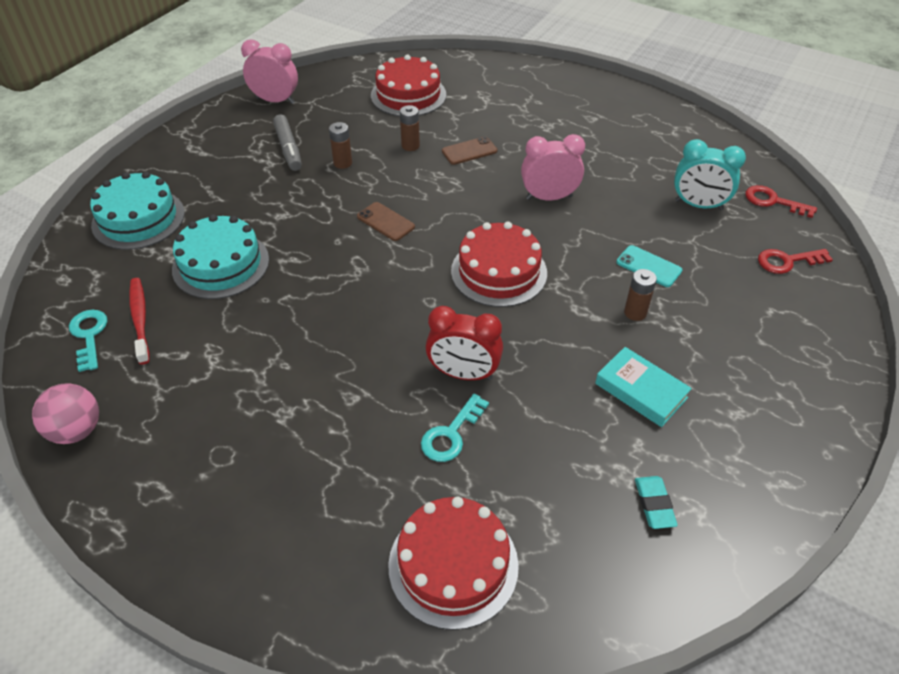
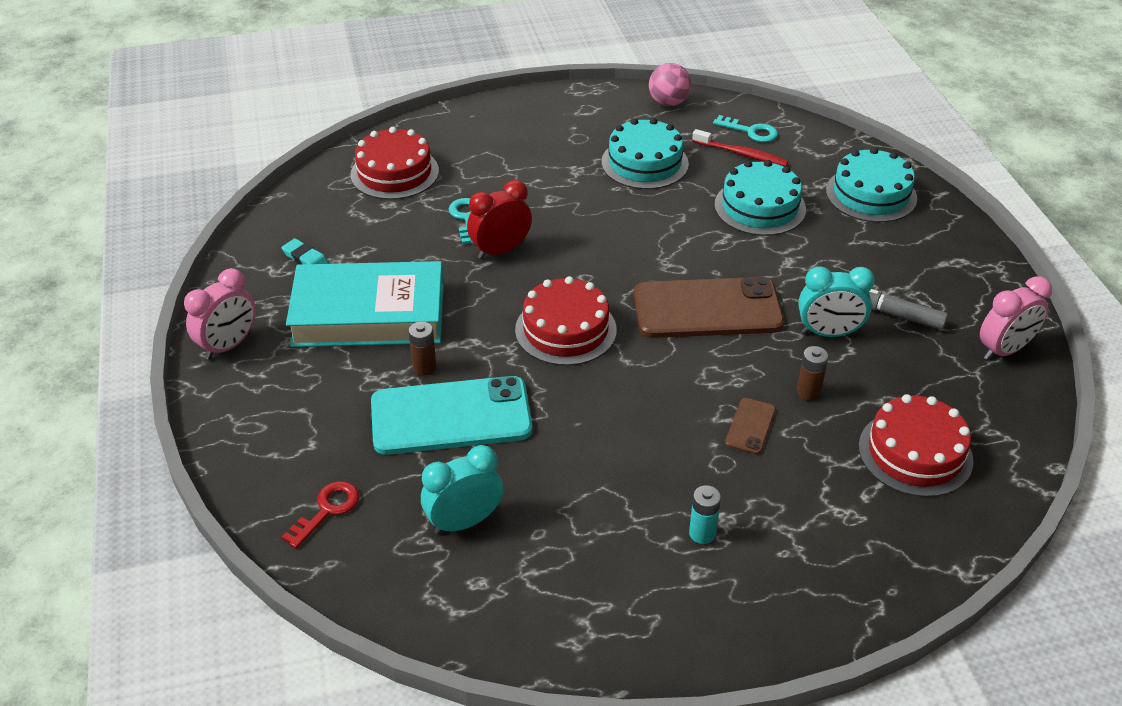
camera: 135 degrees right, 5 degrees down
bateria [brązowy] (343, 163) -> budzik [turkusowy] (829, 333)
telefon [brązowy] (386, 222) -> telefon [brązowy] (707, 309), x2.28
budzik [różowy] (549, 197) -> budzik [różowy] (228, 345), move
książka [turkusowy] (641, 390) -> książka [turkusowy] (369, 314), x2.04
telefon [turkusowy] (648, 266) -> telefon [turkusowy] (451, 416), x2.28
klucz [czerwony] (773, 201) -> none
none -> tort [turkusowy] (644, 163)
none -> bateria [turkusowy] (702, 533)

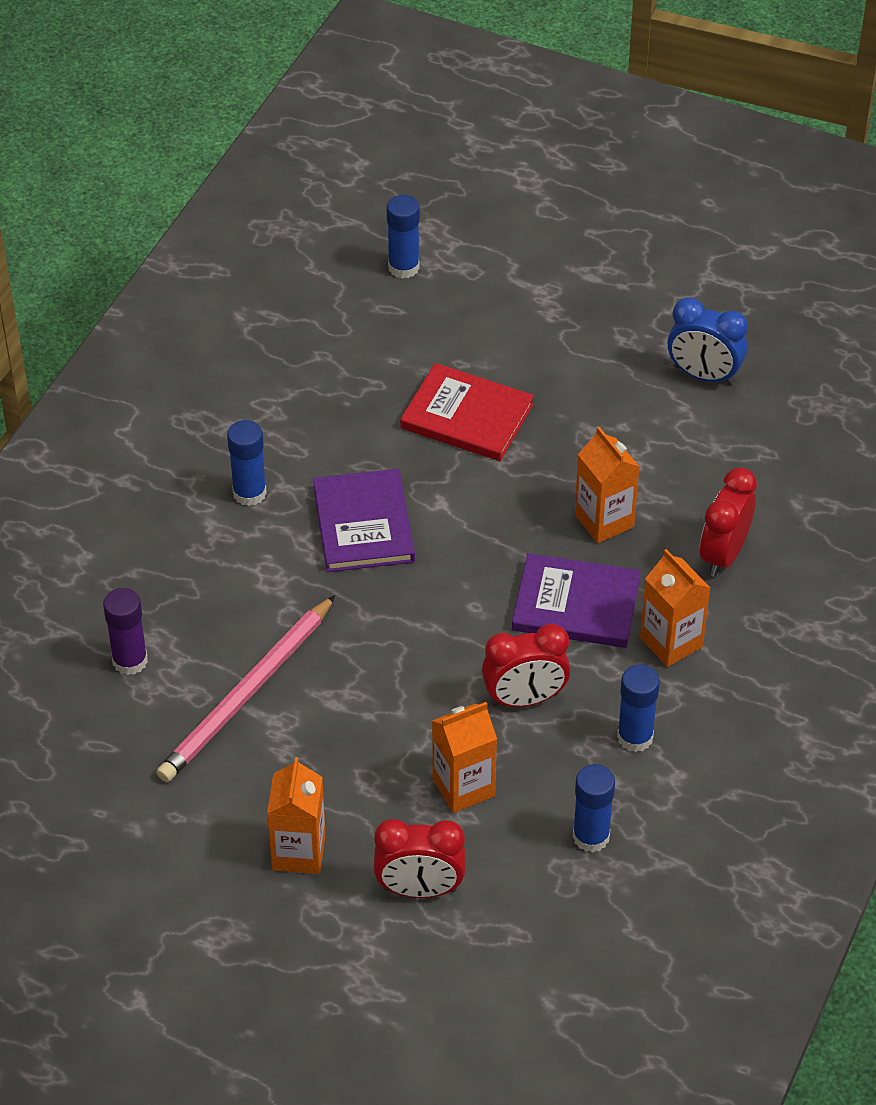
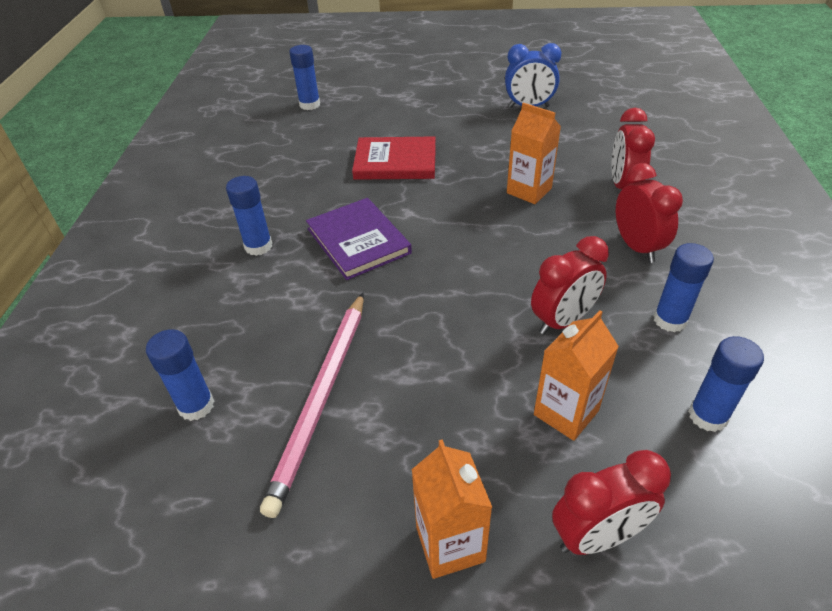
camera: 20 degrees left, 5 degrees down
klej w sztyfcie [fioletowy] (130, 661) -> klej w sztyfcie [niebieski] (196, 406)
książka [fioletowy] (576, 605) -> none
karton mleka [pomarańczowy] (671, 642) -> budzik [czerwony] (636, 247)

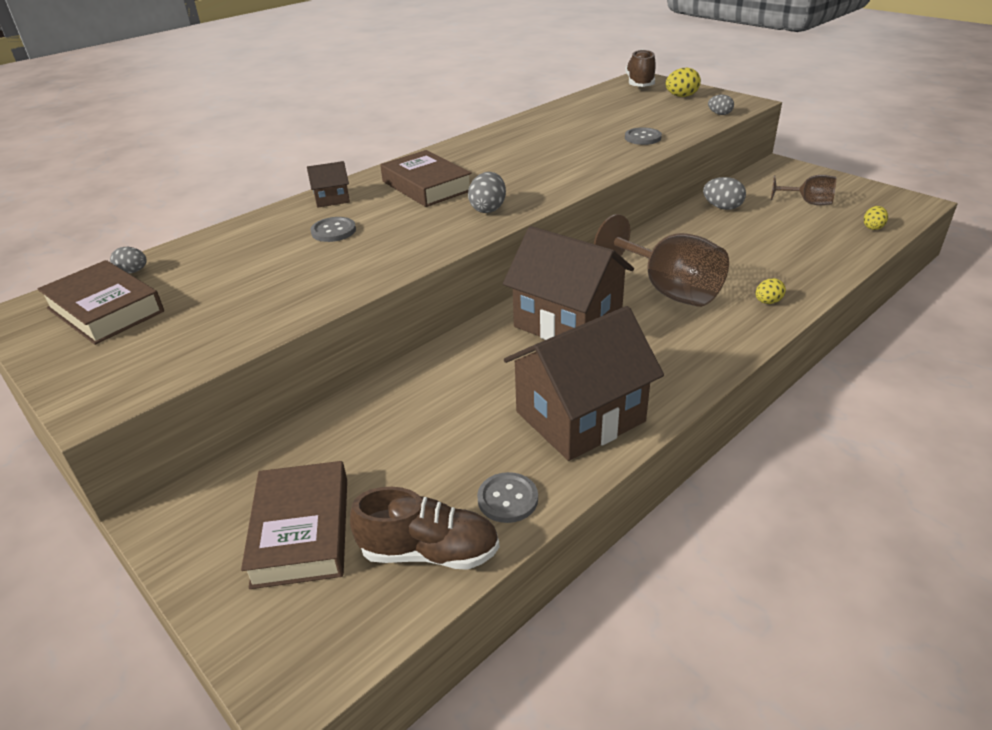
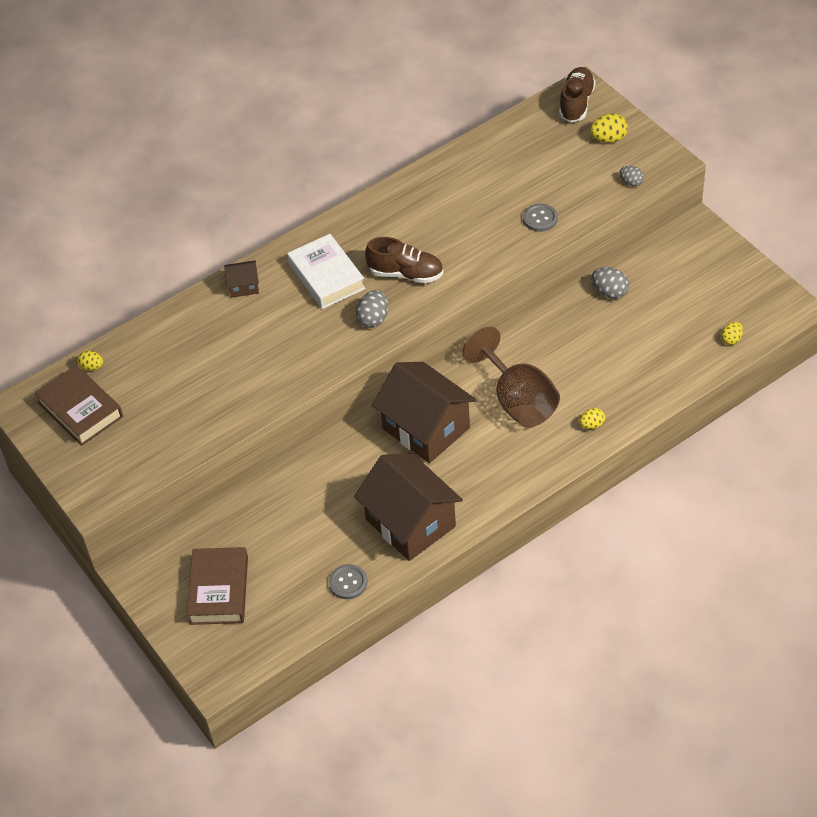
camera: 10 degrees right, 15 degrees up
jajko [szary] (133, 271) -> jajko [żółty] (92, 367)
guzik [szary] (333, 231) -> none
but [brązowy] (429, 552) -> but [brązowy] (406, 273), move
książka [brązowy] (426, 186) -> książka [biały] (326, 276)
domek [brązowy] (580, 416) -> domek [brązowy] (410, 523), 75 degrees clockwise
kielich [brązowy] (808, 203) -> none

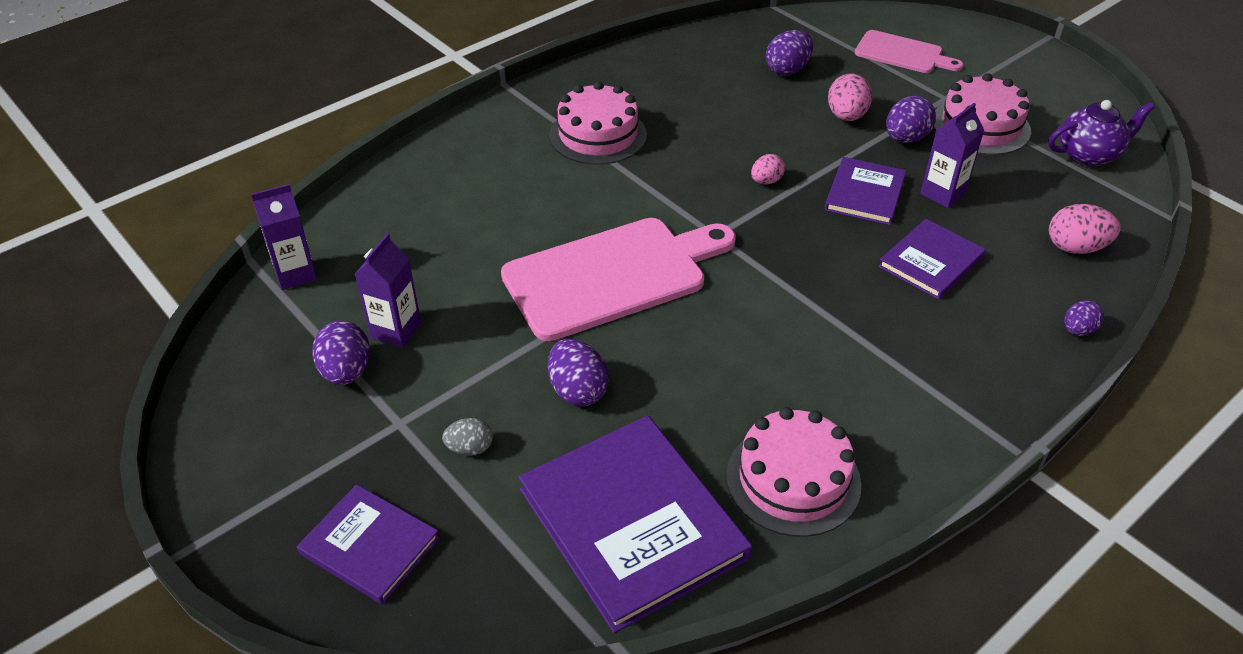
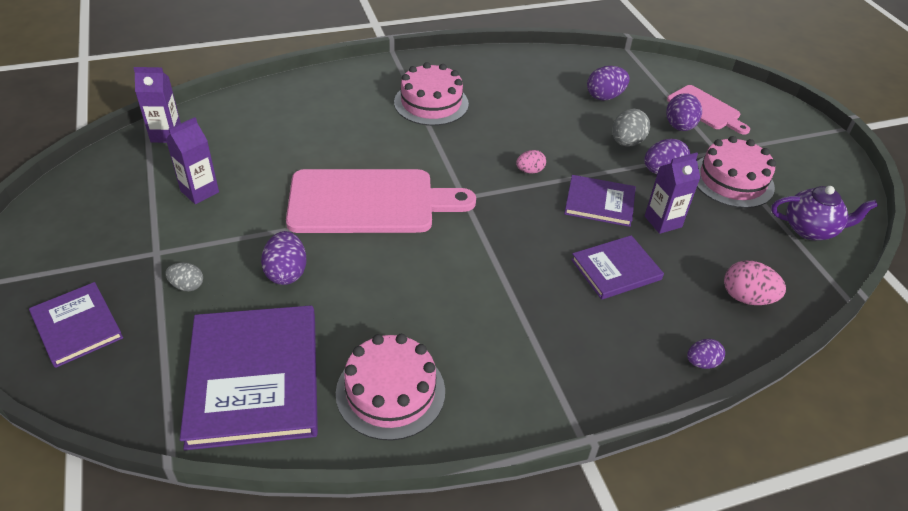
camera: 20 degrees right, 0 degrees up
jajko [fioletowy] (346, 372) -> jajko [fioletowy] (679, 127), move
książka [fioletowy] (864, 194) -> książka [fioletowy] (599, 203), 60 degrees clockwise
jajko [różowy] (846, 116) -> jajko [szary] (626, 142)

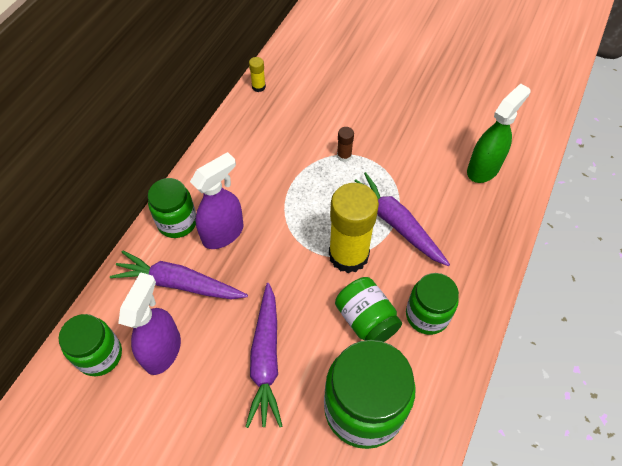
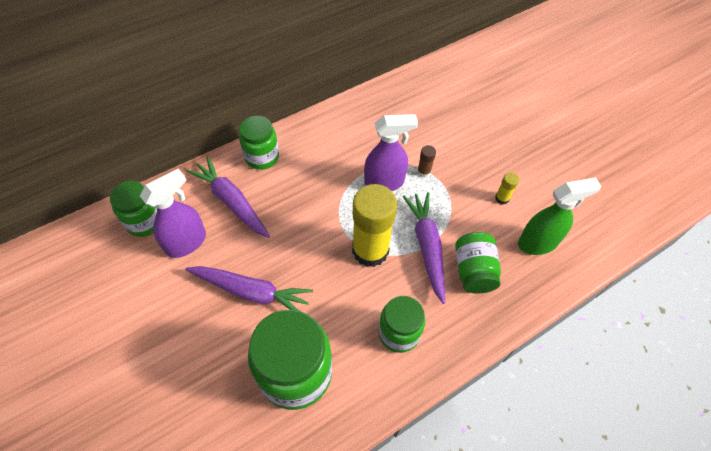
camera: 30 degrees right, 0 degrees up
spryskiwacz [fioletowy] (223, 233) -> spryskiwacz [fioletowy] (384, 182), move
marchewka [fioletowy] (266, 359) -> marchewka [fioletowy] (251, 292), 105 degrees counterclockwise
klej w sztyfcie [żółty] (258, 87) -> klej w sztyfcie [żółty] (502, 198), move
słoik [zielony] (366, 320) -> słoik [zielony] (473, 271), move

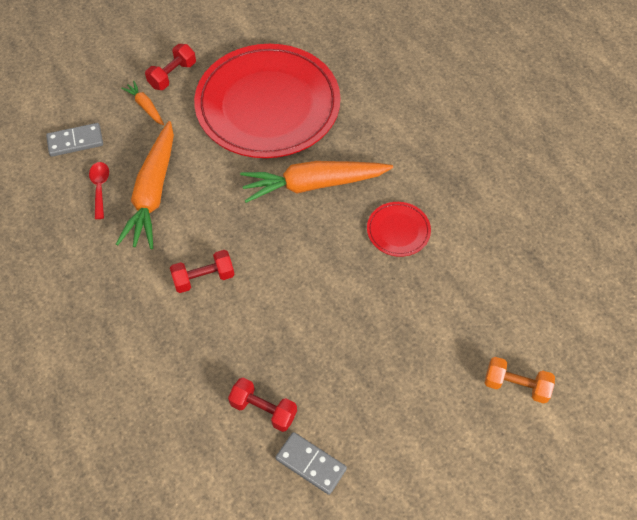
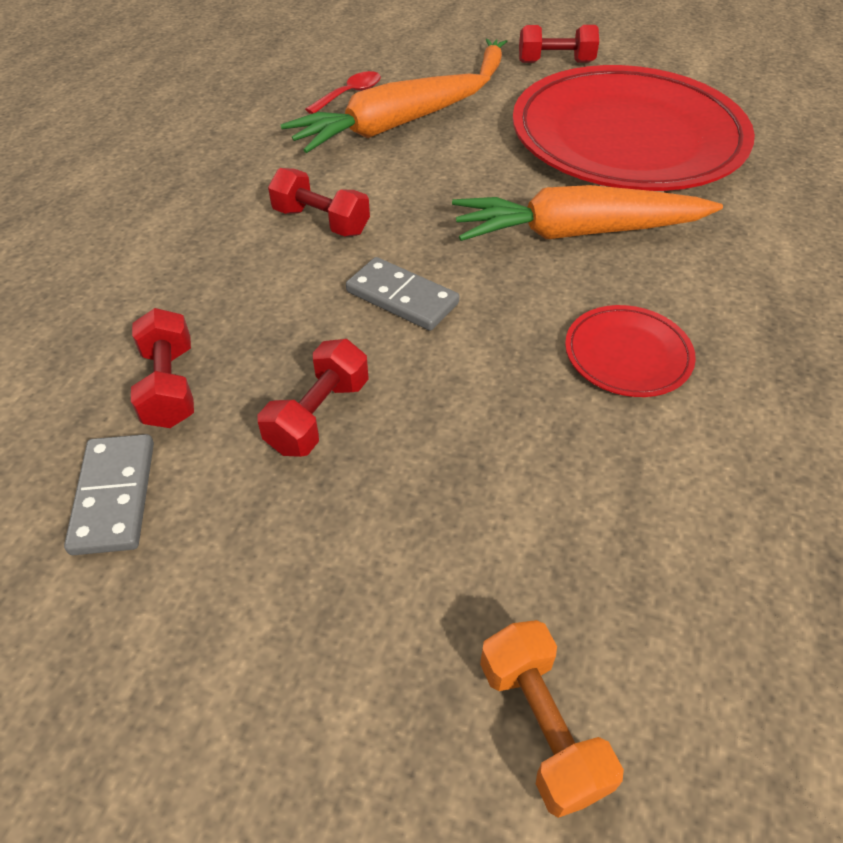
camera: 50 degrees right, 10 degrees down
kostka domina [szary] (75, 141) -> kostka domina [szary] (402, 298), move
marchewka [pomarańczowy] (313, 184) -> marchewka [pomarańczowy] (578, 233), 45 degrees counterclockwise
none -> hantel [czerwony] (318, 415)

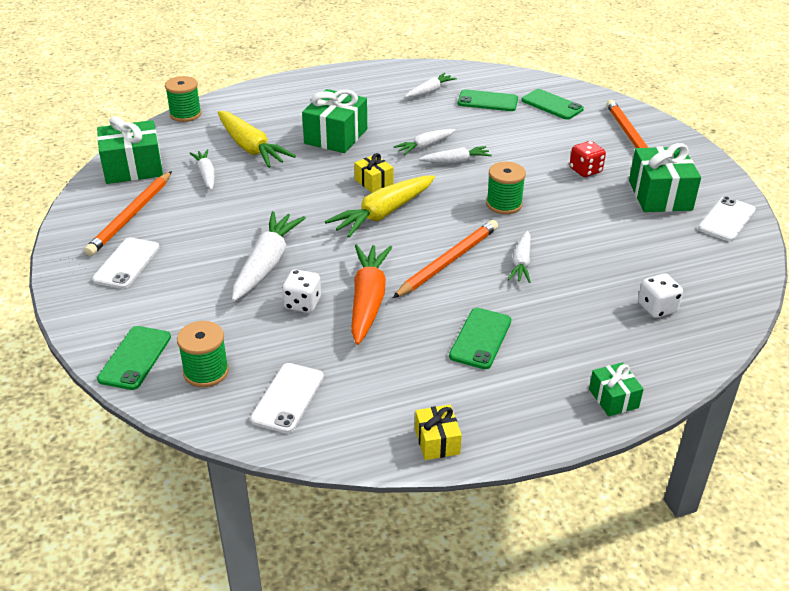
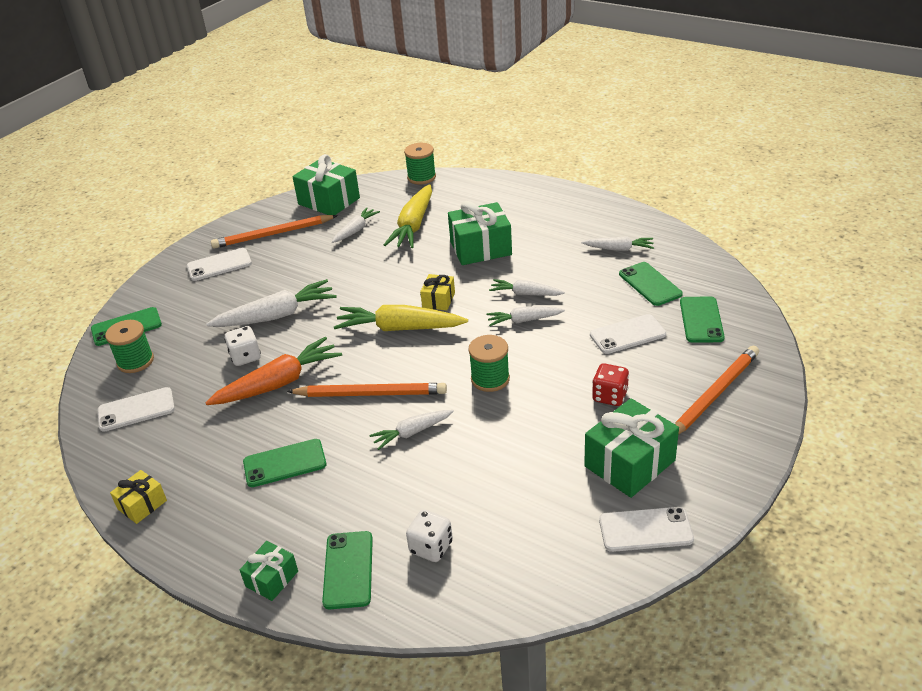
camera: 55 degrees right, 0 degrees up
marchewka [biały] (455, 161) -> marchewka [biały] (524, 320), 135 degrees clockwise
none -> telefon [zielony] (348, 570)
none -> telefon [biały] (627, 334)

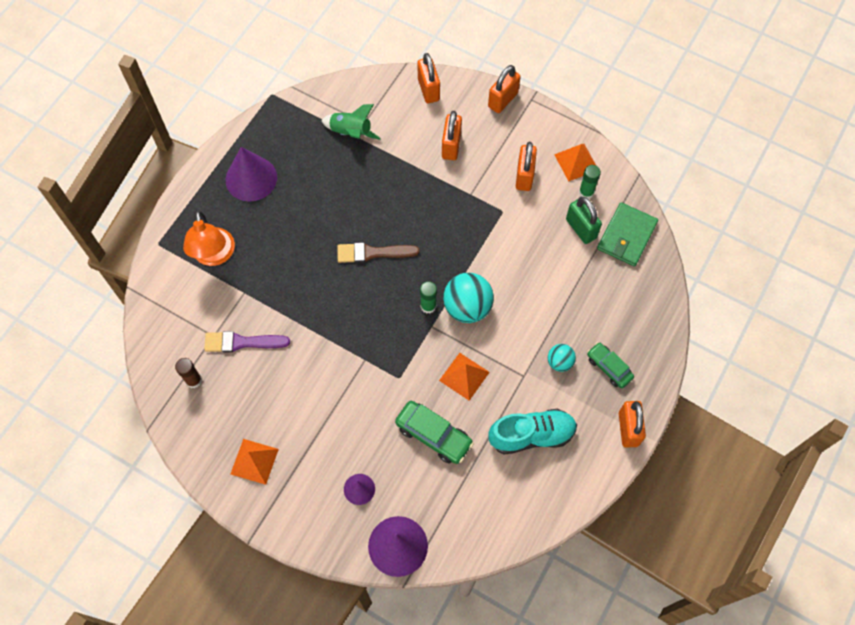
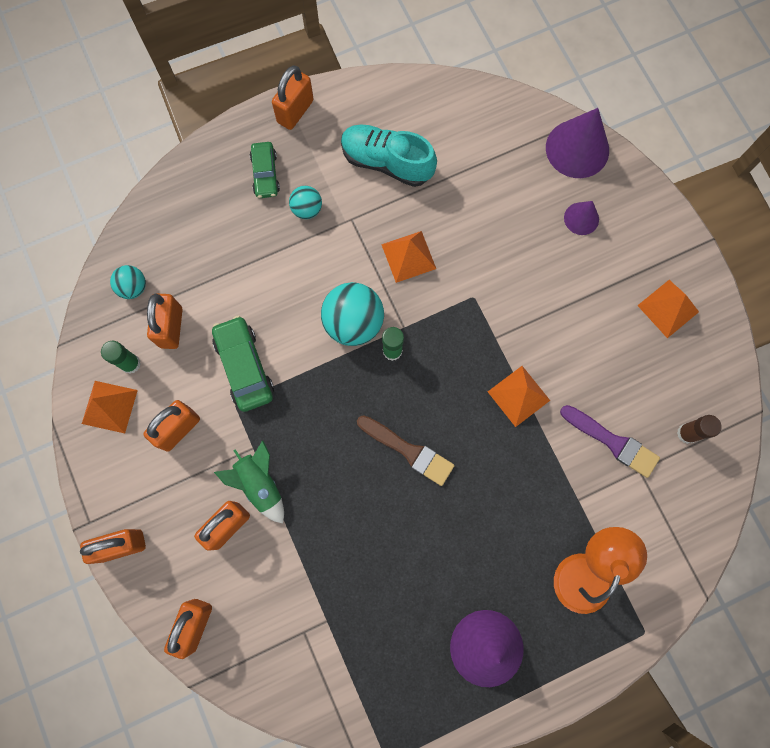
camera: 145 degrees left, 10 degrees up
rakieta [zielony] (351, 132) -> rakieta [zielony] (260, 484), move
samochód [zielony] (433, 435) -> samochód [zielony] (244, 367), move
kłódka [zielony] (581, 228) -> kłódka [pomarańczowy] (171, 327)
portfel [zielony] (626, 236) -> piłka [turkusowy] (133, 287)
none -> piramida [pomarańczowy] (518, 396)

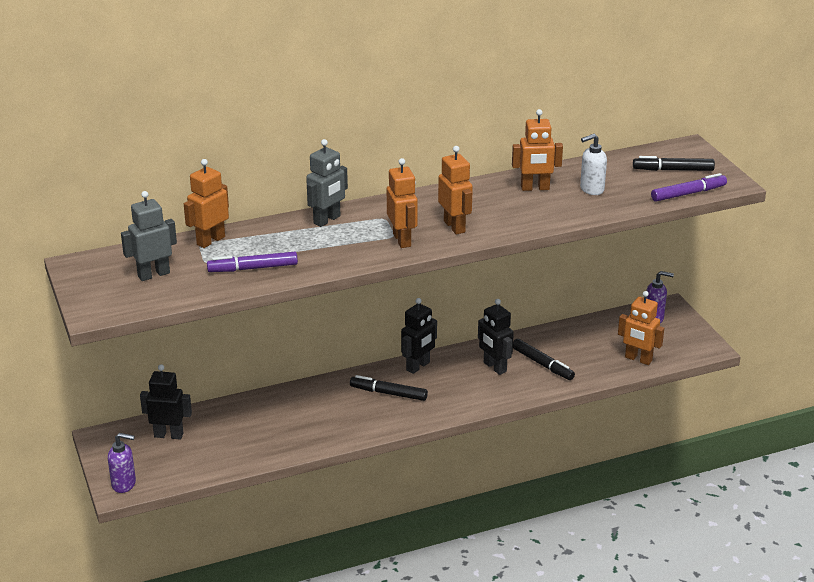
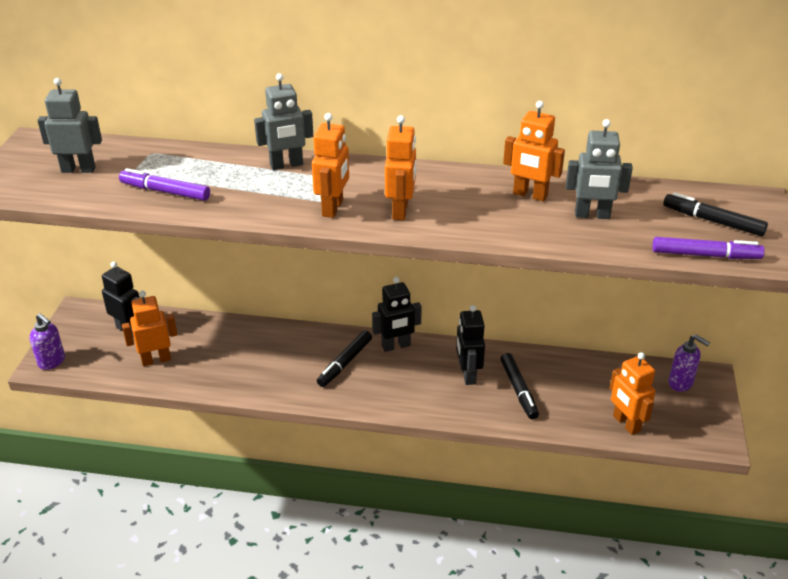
camera: 30 degrees right, 5 degrees up
robot [pomarańczowy] (210, 240) -> robot [pomarańczowy] (156, 360), move
flamaster [czarny] (388, 393) -> flamaster [czarny] (345, 363), 105 degrees counterclockwise
dozownik mydła [biały] (591, 189) -> robot [szary] (592, 215)

